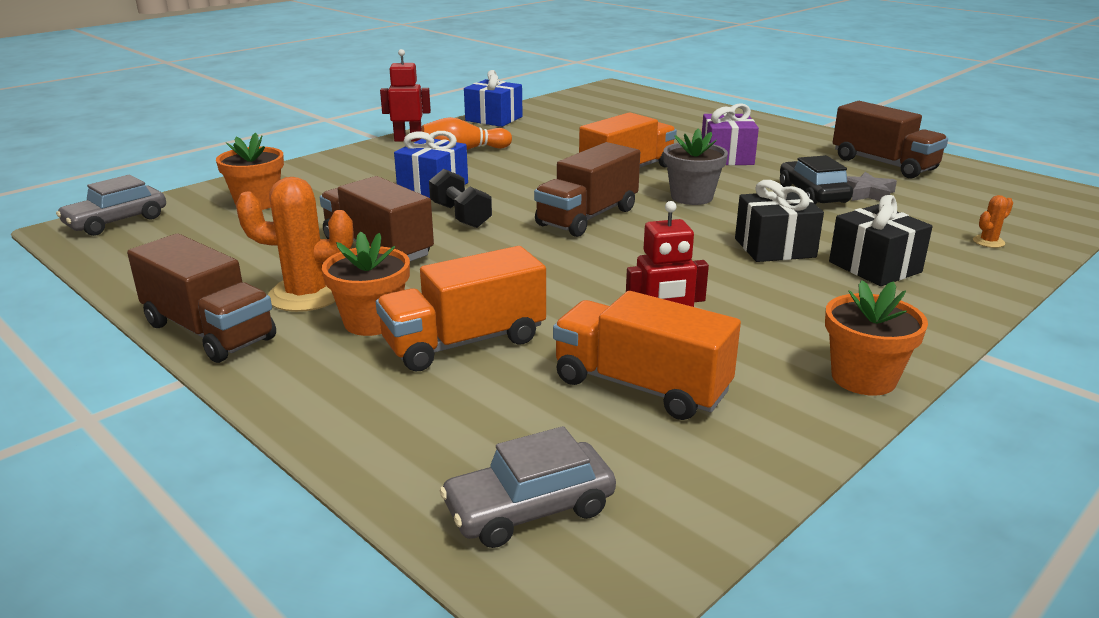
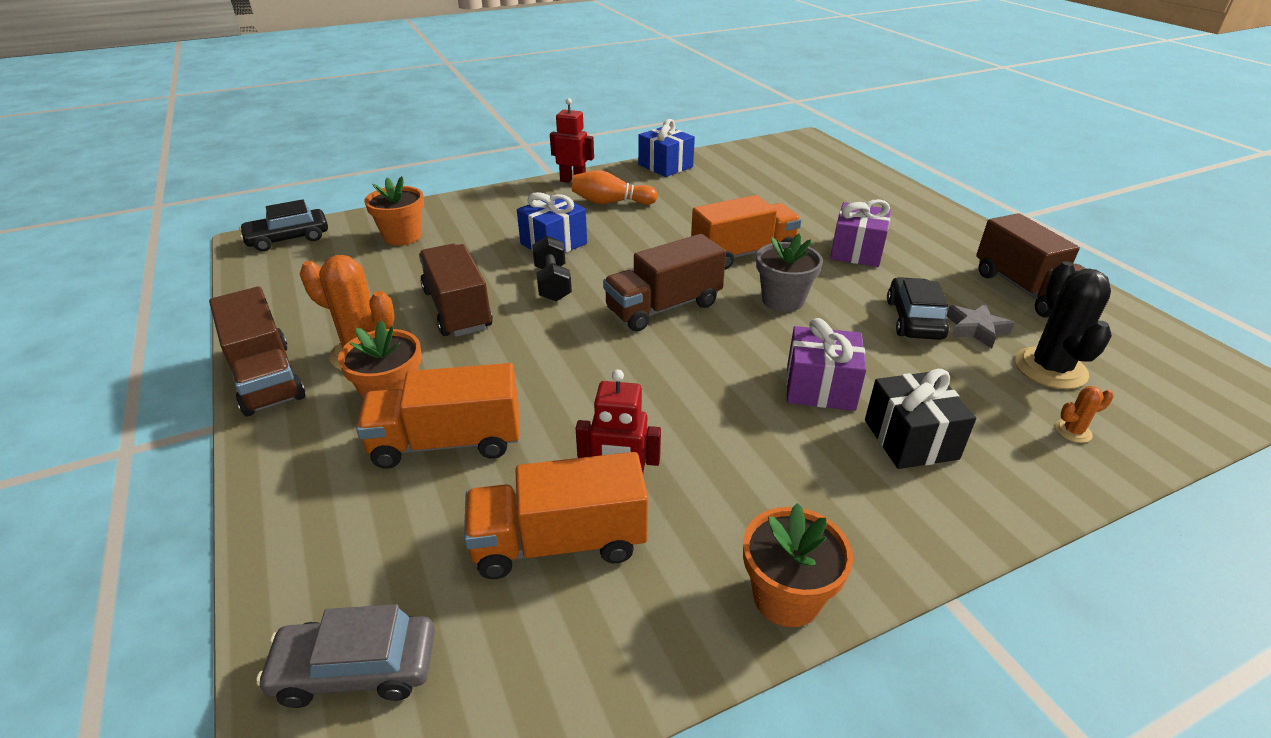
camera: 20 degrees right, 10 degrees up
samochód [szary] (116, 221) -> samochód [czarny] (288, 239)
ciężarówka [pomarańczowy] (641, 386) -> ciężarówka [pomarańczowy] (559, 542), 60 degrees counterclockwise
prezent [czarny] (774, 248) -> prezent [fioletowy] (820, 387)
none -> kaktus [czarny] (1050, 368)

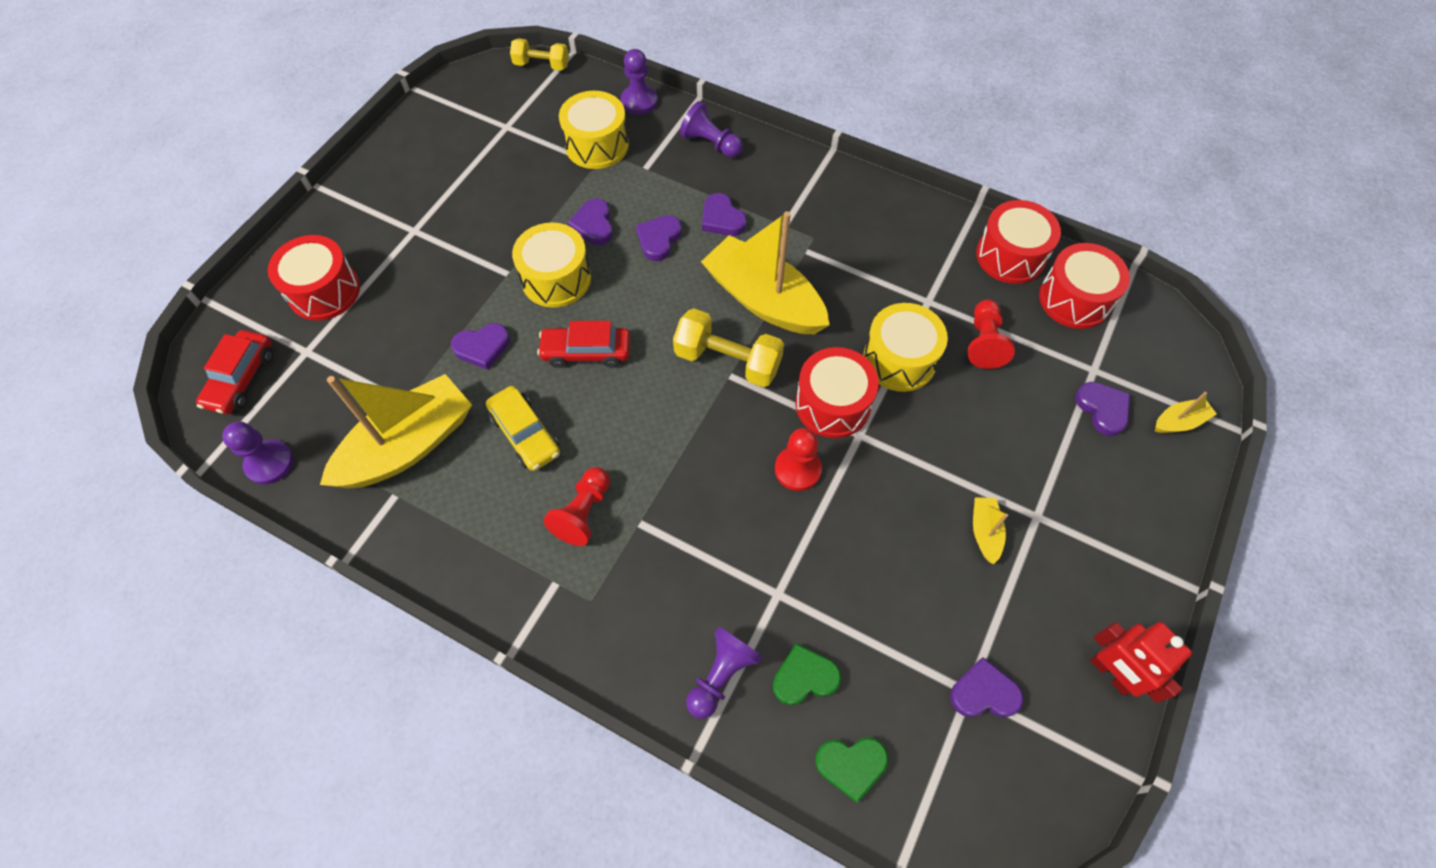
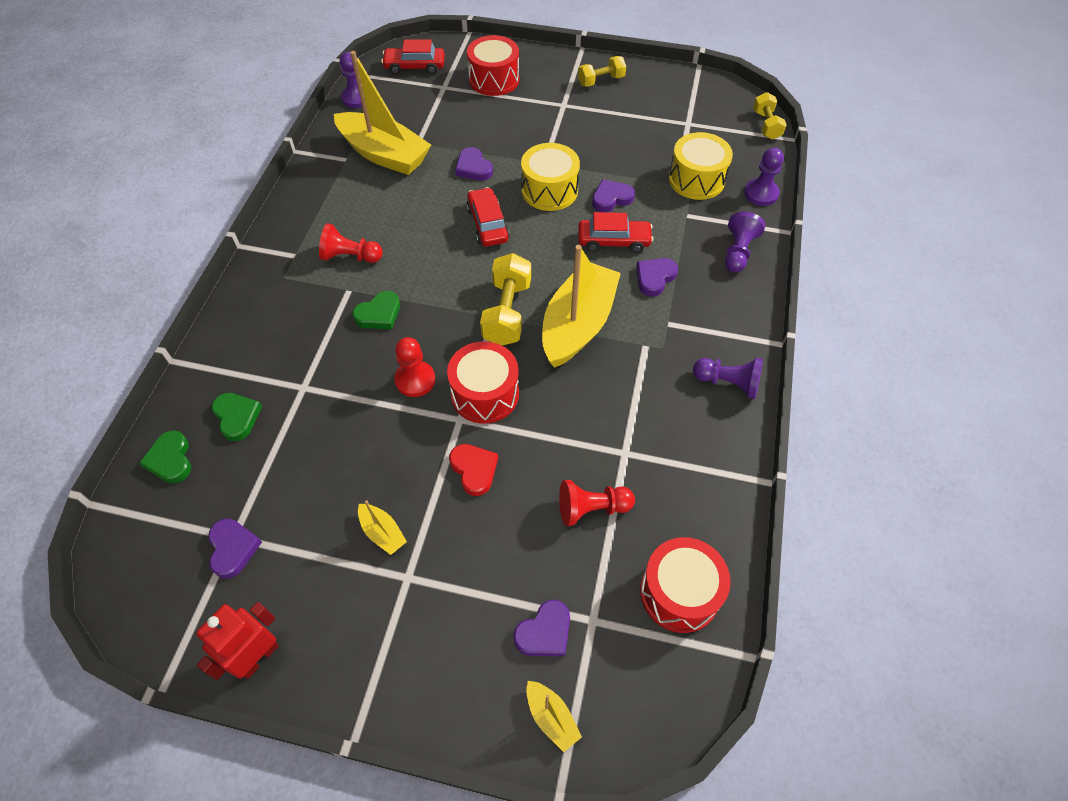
camera: 75 degrees right, 5 degrees down
samochód [żółty] (525, 434) -> none
serce [fioletowy] (659, 239) -> samochód [czerwony] (614, 241)
pionek [fioletowy] (721, 675) -> pionek [fioletowy] (728, 383), move
bęben [żółty] (899, 359) -> none
łódka [żółty] (985, 532) -> łódka [żółty] (382, 533), 60 degrees clockwise
bęben [czerwony] (1010, 256) -> none
none -> serce [zielony] (379, 314)
none -> serce [czerwony] (474, 470)
none -> hantel [żółty] (601, 81)

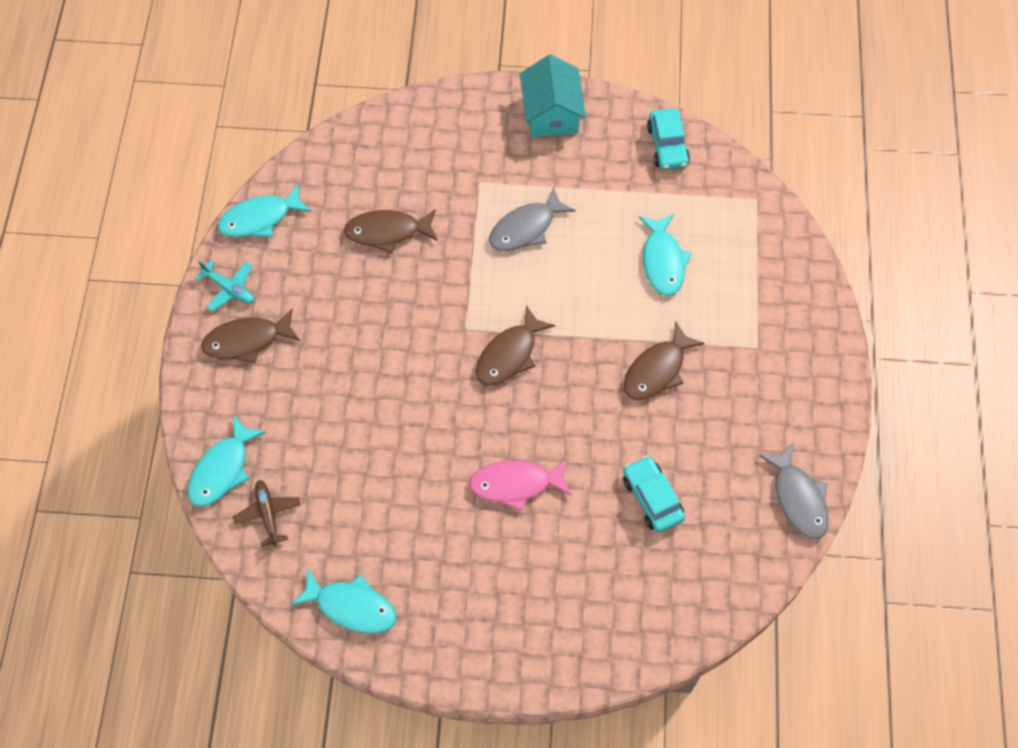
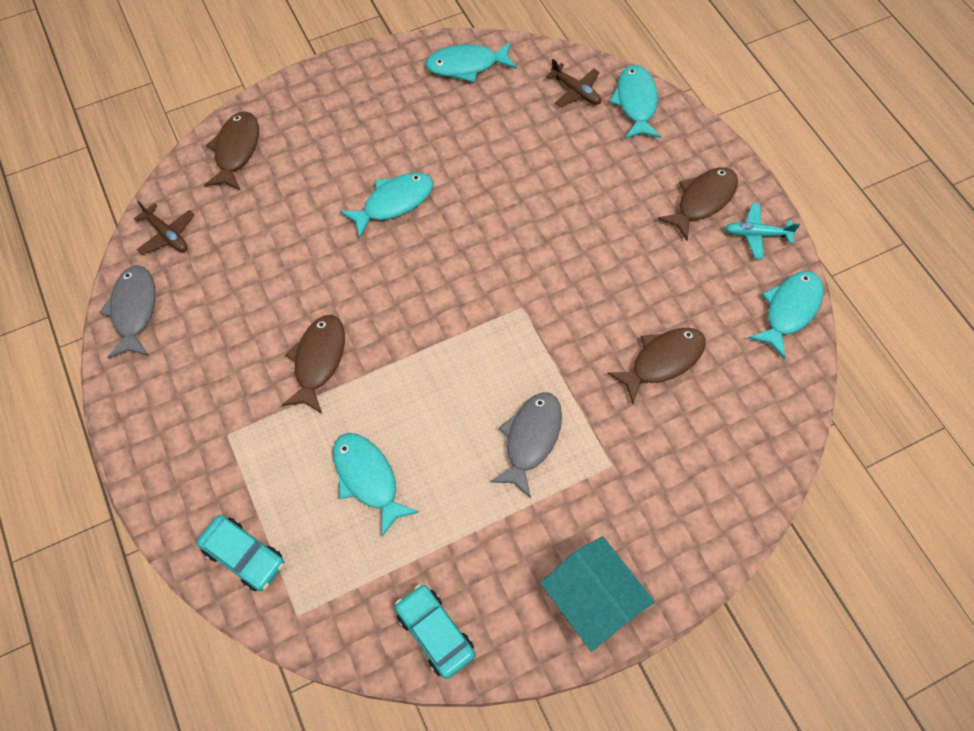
camera: 150 degrees right, 0 degrees up
ryba [różowy] (516, 484) -> ryba [turkusowy] (394, 203)
ryba [brązowy] (509, 354) -> ryba [brązowy] (236, 150), move
samochód [turkusowy] (652, 498) -> samochód [turkusowy] (244, 555), move
ryba [szary] (798, 498) -> ryba [szary] (134, 310), 45 degrees clockwise
none -> samolot [brązowy] (167, 235)

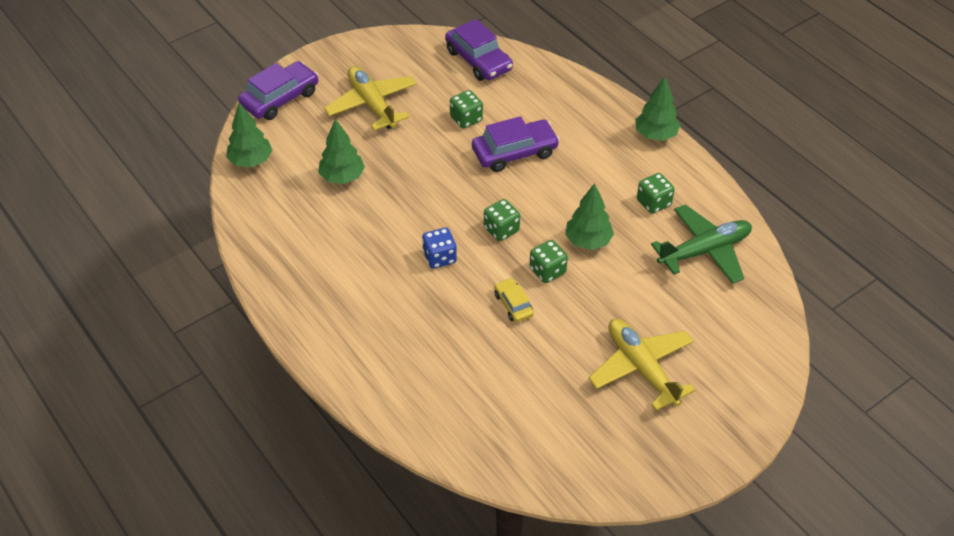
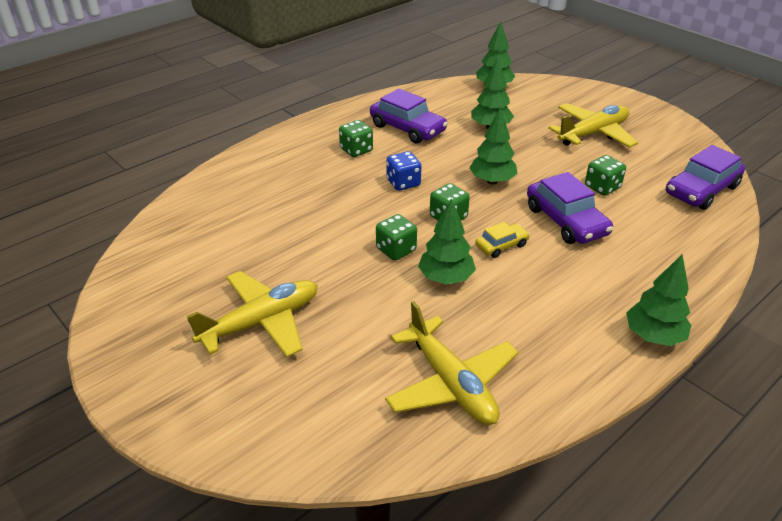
camera: 85 degrees right, 10 degrees down
samochód [fioletowy] (280, 98) -> samochód [fioletowy] (407, 128), move
samochód [żółty] (513, 304) -> samochód [żółty] (501, 245), move
kostka do gry [zielony] (653, 203) -> kostka do gry [zielony] (356, 150), move
samolot [zielony] (704, 251) -> samolot [żółty] (451, 383)
none -> drzewko [zielony] (492, 181)

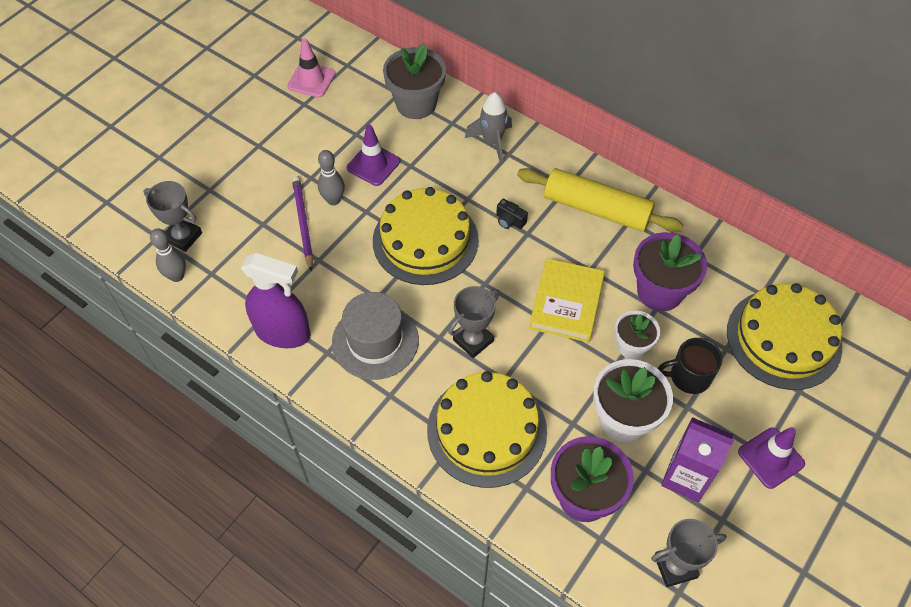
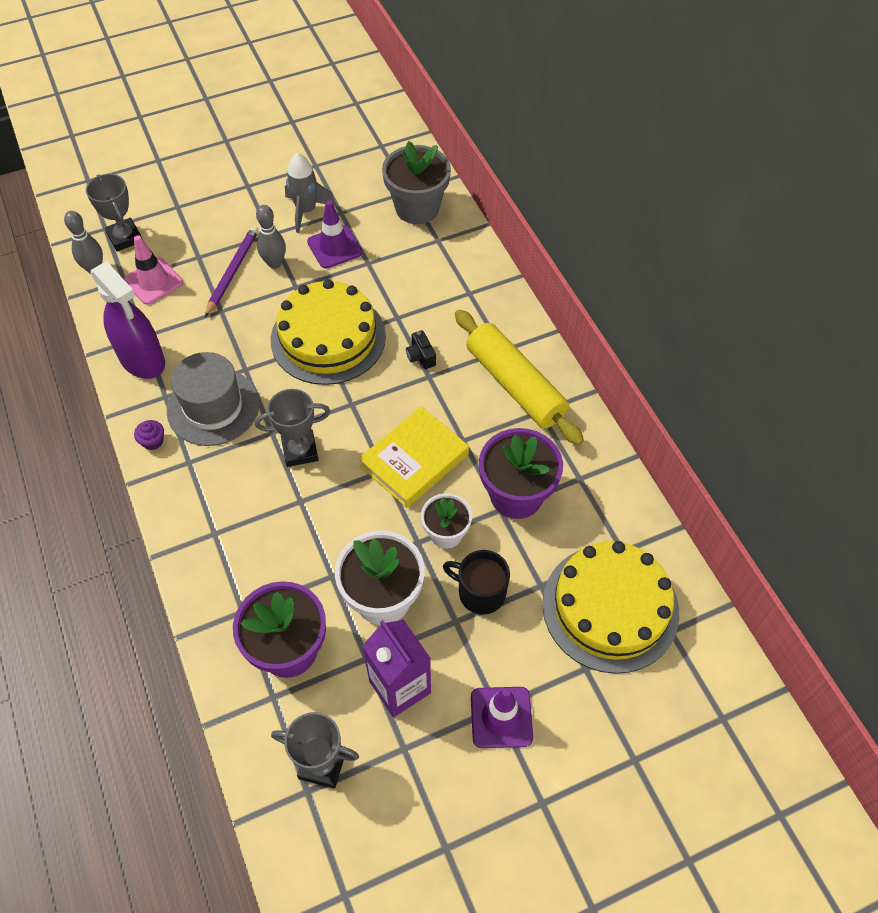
camera: 30 degrees right, 0 degrees up
pachołek [różowy] (311, 80) -> pachołek [różowy] (153, 281), move
tort [żółty] (487, 430) -> none
rakieta [szary] (492, 142) -> rakieta [szary] (306, 211), move
none -> muffinka [fioletowy] (153, 441)

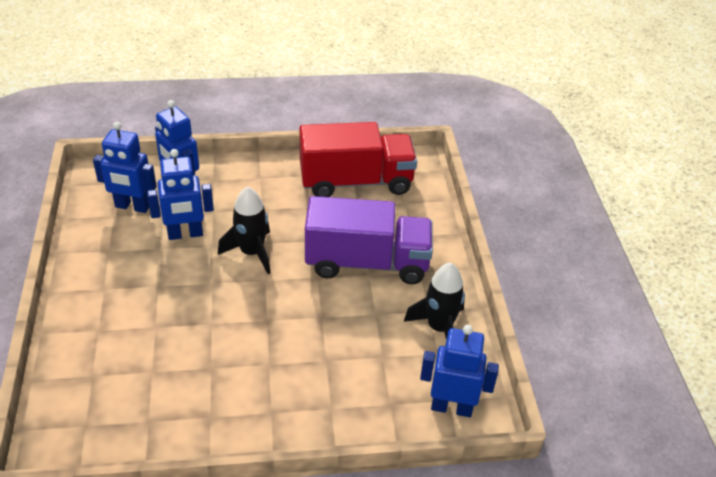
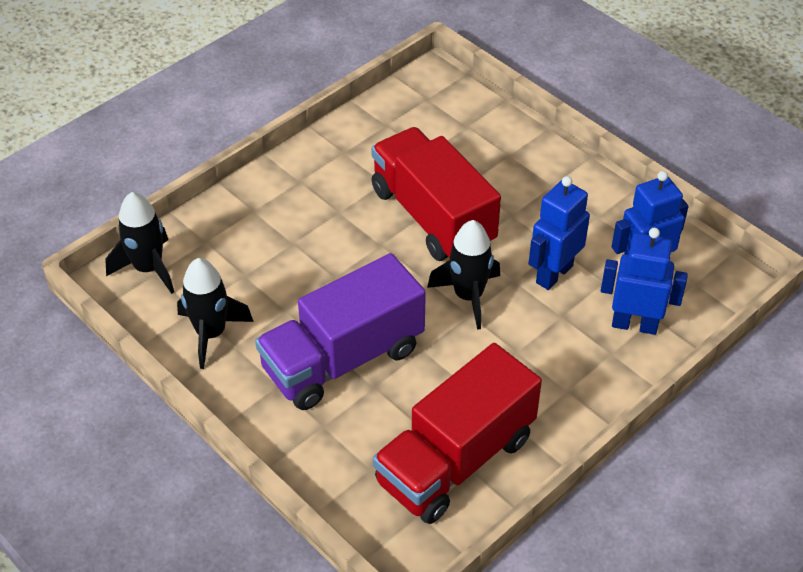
camera: 145 degrees right, 5 degrees up
robot [niebieski] (451, 407) -> rakieta [czarny] (148, 268)
none -> ciężarówka [czerwony] (433, 216)

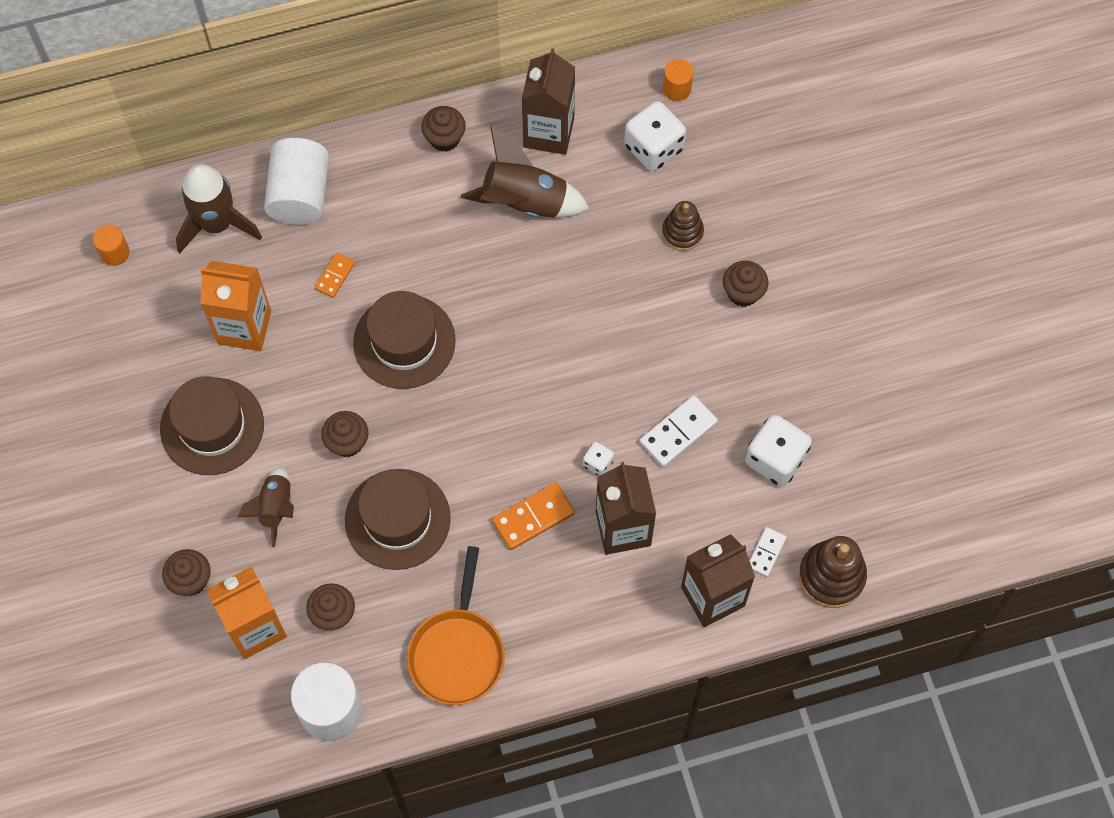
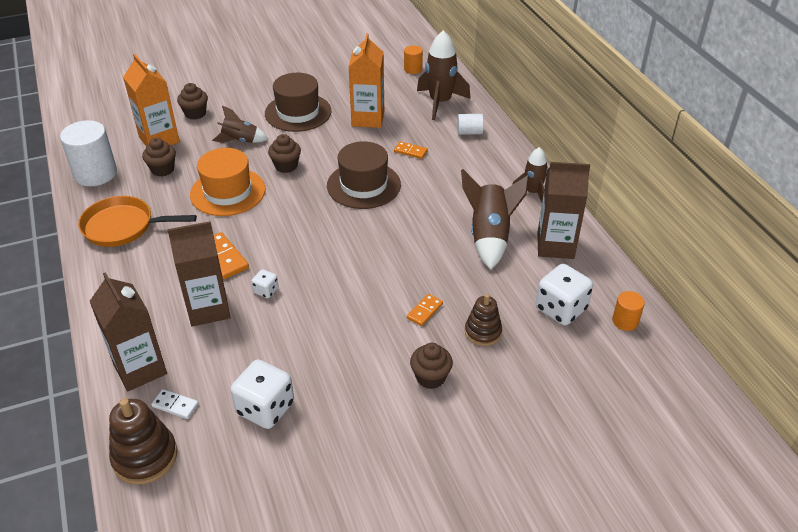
camera: 85 degrees right, 25 degrees down
walec [biały] (300, 194) -> walec [biały] (469, 132), x0.51
kapelusz [brązowy] (397, 519) -> kapelusz [pomarańczowy] (228, 192)
muffinka [brązowy] (444, 138) -> rakieta [brązowy] (532, 192)
kostka domina [biały] (678, 432) -> none
none -> kostka domina [pomarańczowy] (424, 311)

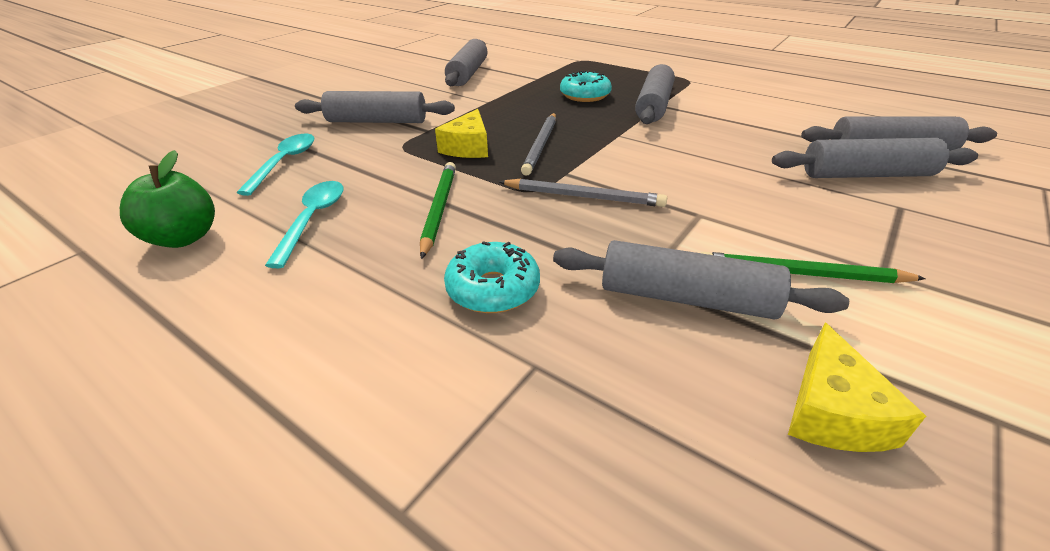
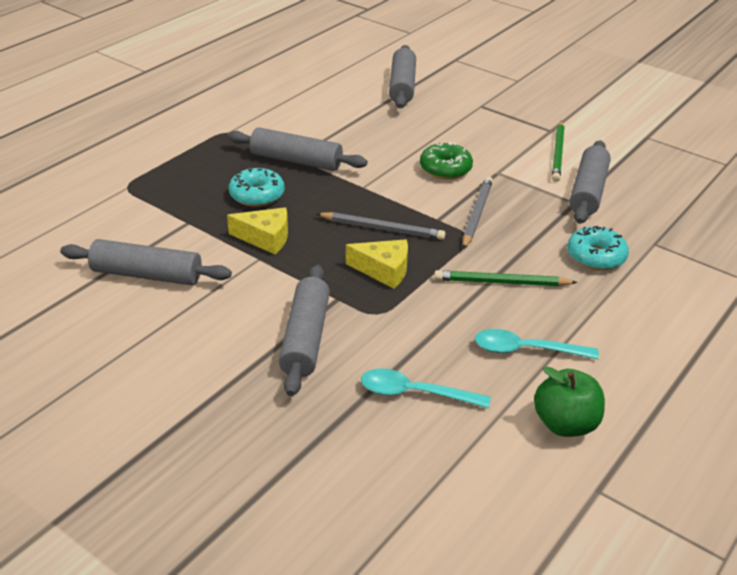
camera: 90 degrees left, 0 degrees up
wałek do ciasta [szary] (866, 175) -> none
ser [żółty] (832, 412) -> ser [żółty] (265, 238), move
none -> donut [zielony] (445, 169)

